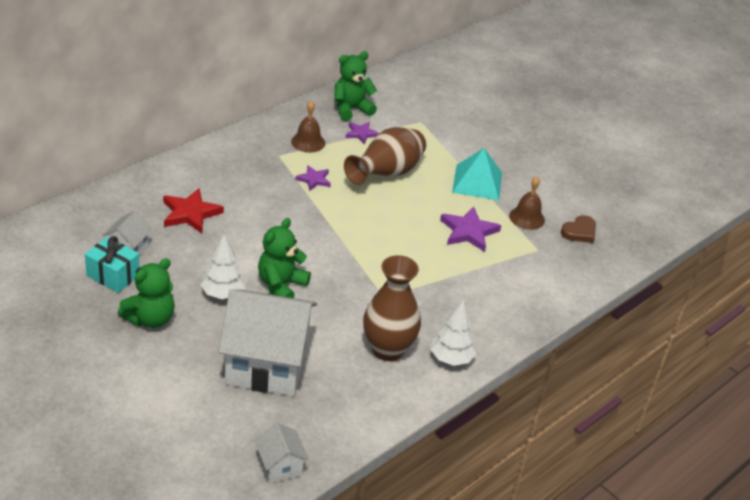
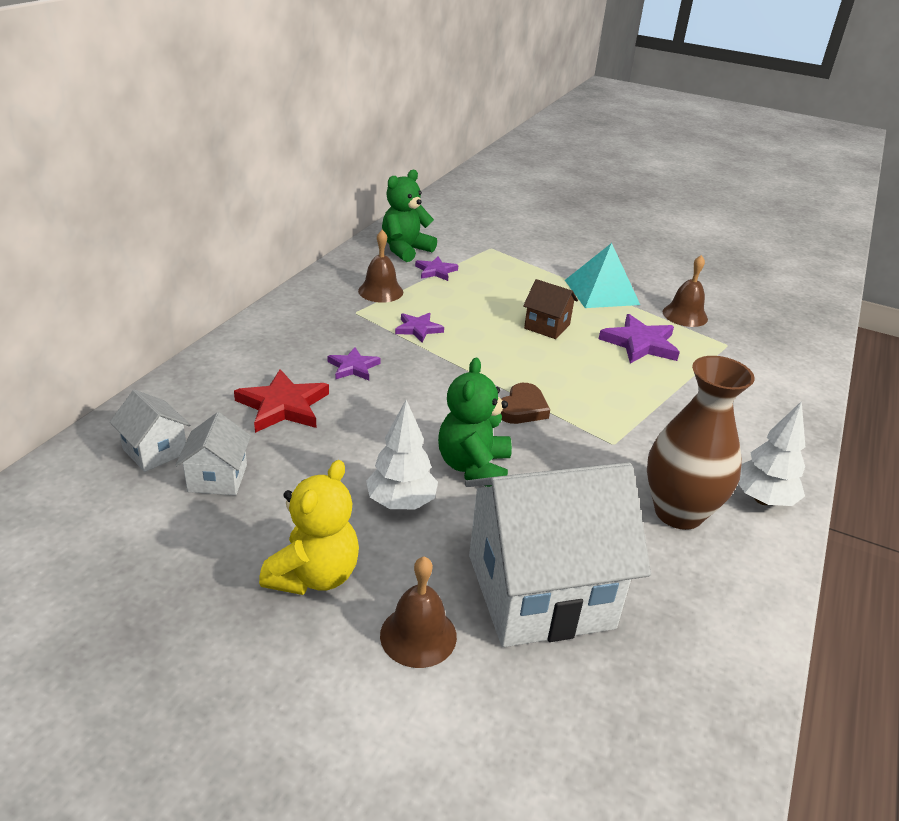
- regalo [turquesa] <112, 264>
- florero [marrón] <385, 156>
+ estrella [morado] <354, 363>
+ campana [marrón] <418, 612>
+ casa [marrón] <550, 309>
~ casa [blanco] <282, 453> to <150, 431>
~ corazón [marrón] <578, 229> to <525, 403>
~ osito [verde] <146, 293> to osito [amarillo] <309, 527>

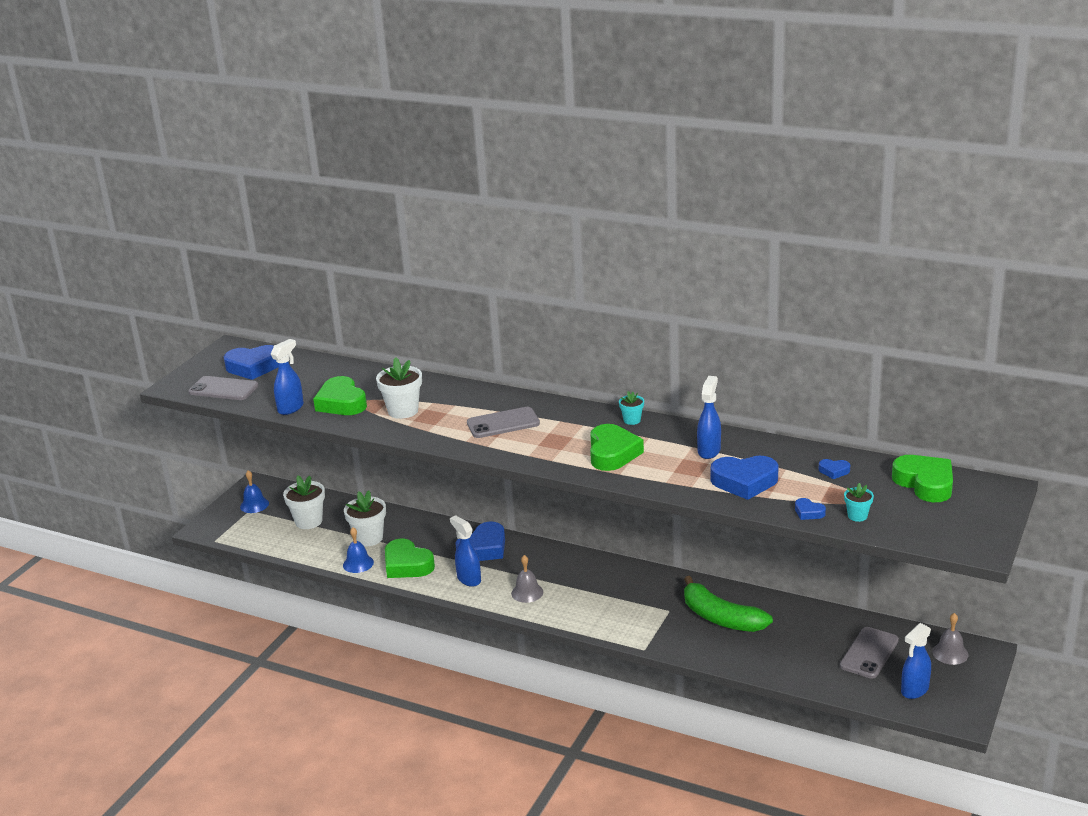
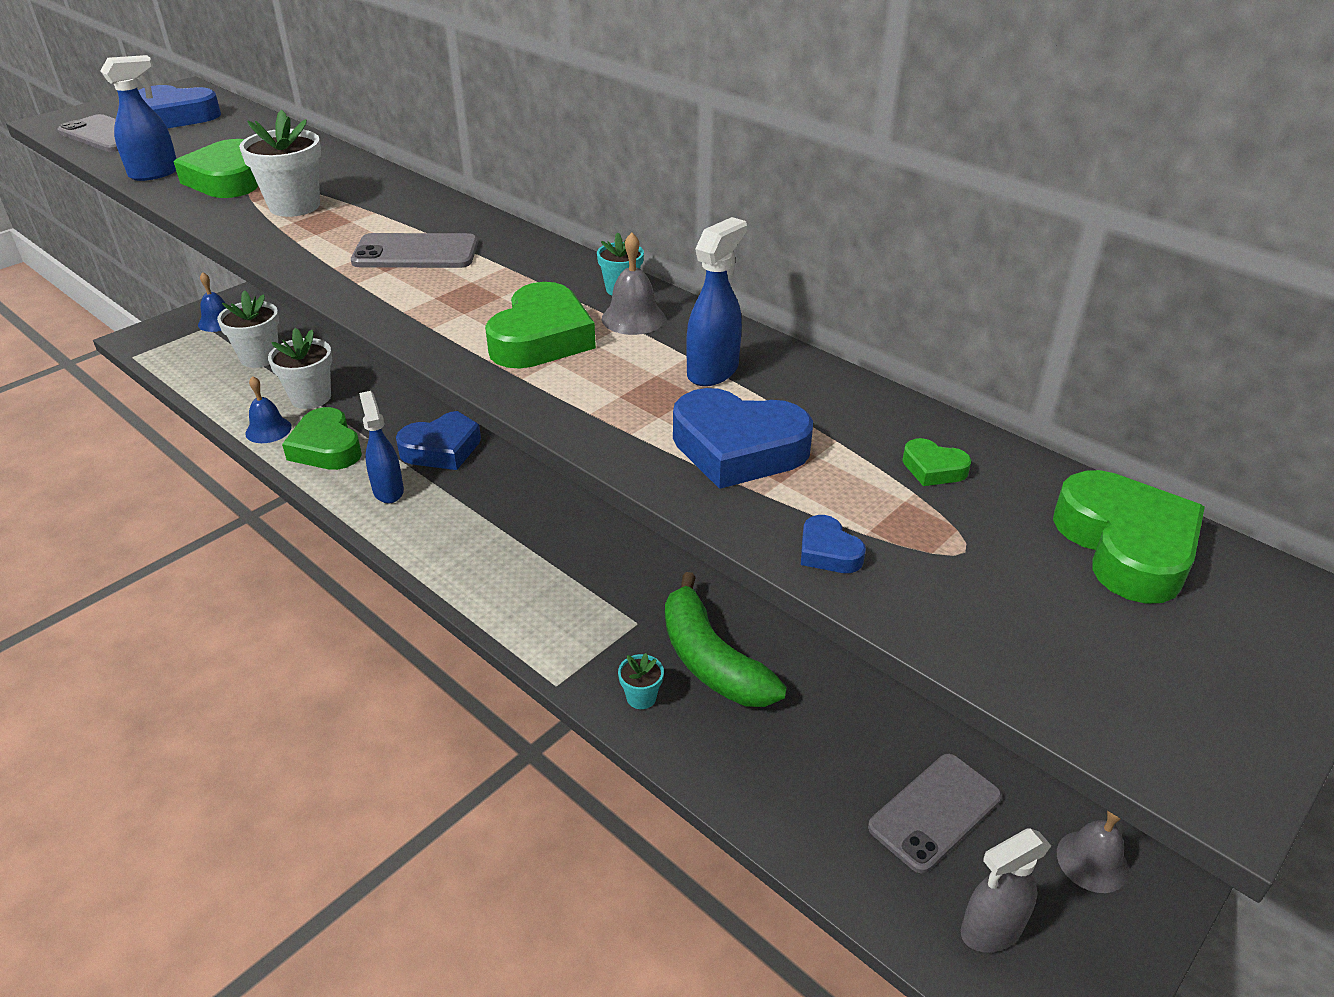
~ campana [gris] <527, 579> to <633, 284>
~ maceta [turquesa] <859, 502> to <641, 681>
~ corazón [azul] <834, 469> to corazón [verde] <936, 462>
~ pulverizador [azul] <916, 661> to pulverizador [gris] <1006, 890>

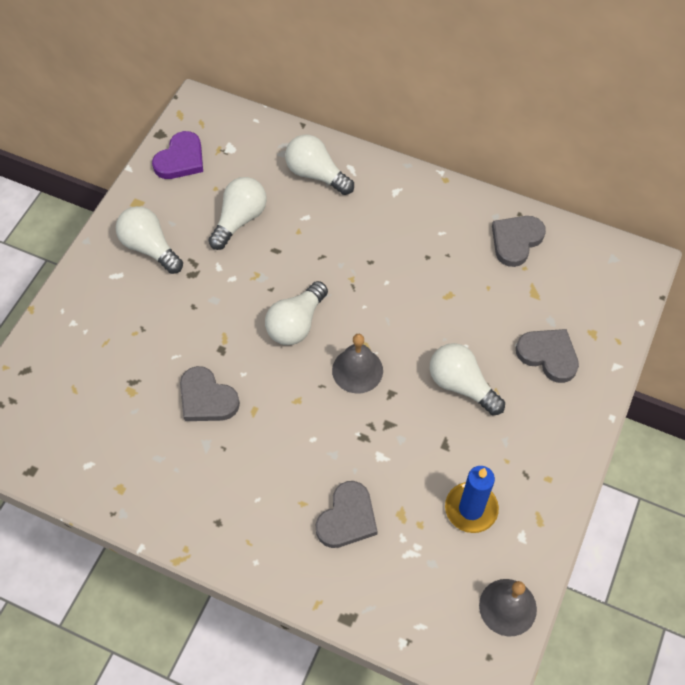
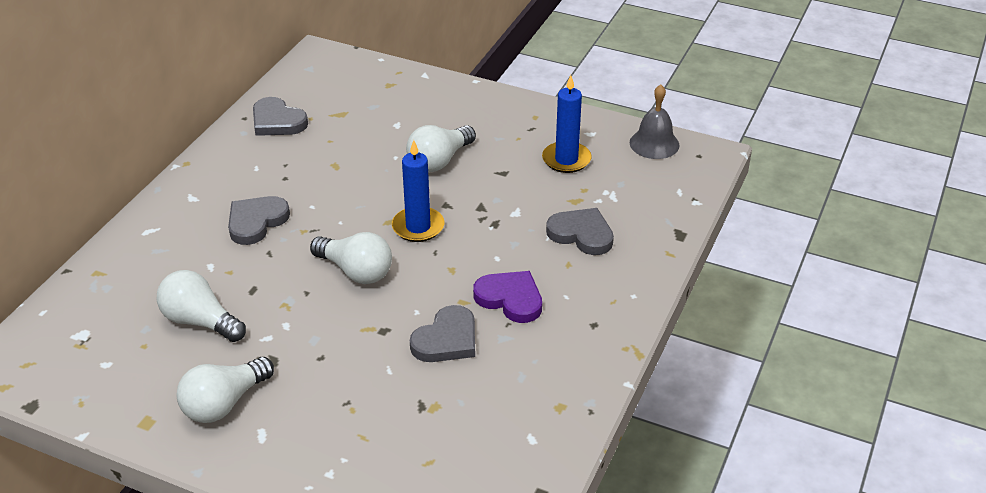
- bombilla [blanco] <319, 165>
~ corazón [morado] <177, 155> to <507, 297>
~ corazón [gris] <547, 356> to <259, 220>
~ campana [gris] <357, 364> to vela [azul] <418, 191>

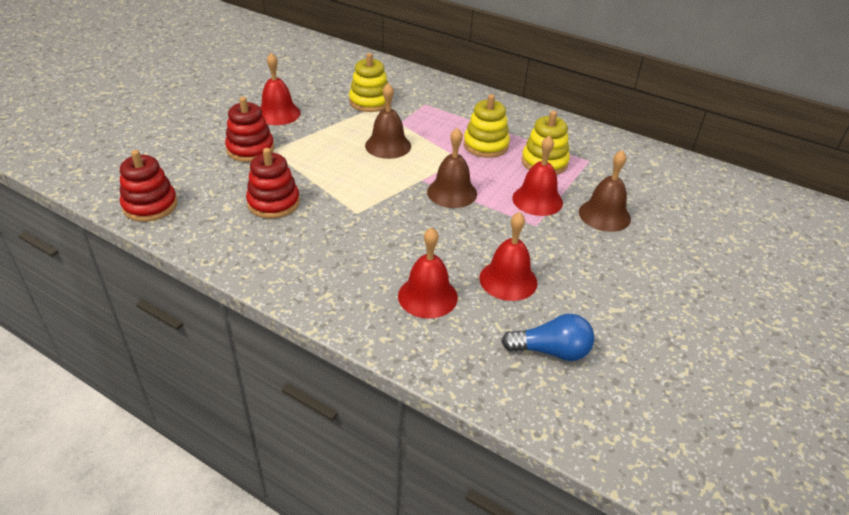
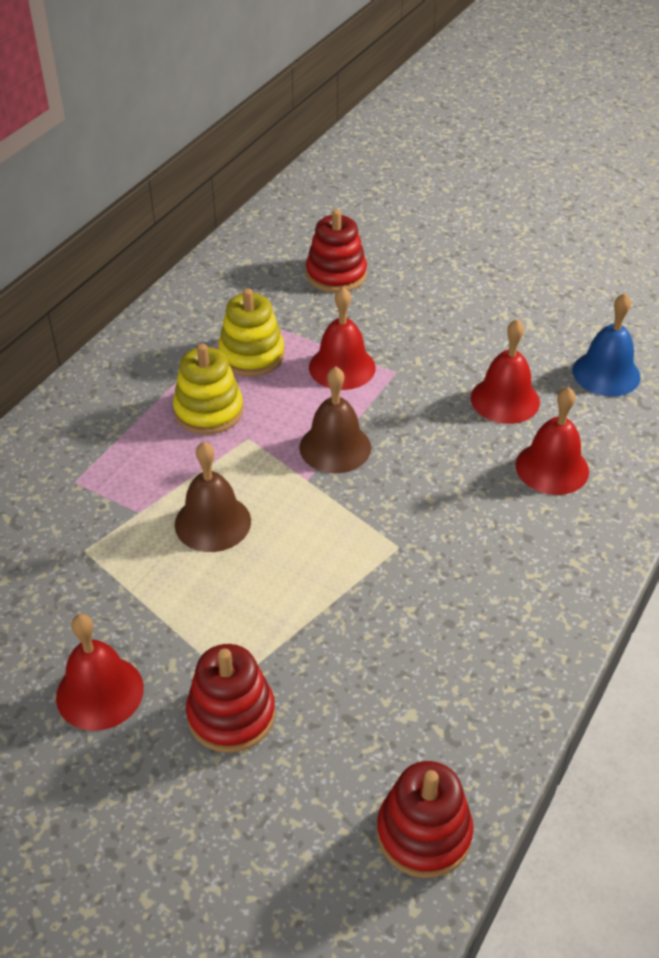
- juguete apilable [amarillo] <368, 82>
- campana [marrón] <605, 191>
~ juguete apilable [rojo] <273, 183> to <336, 251>
~ bombilla [azul] <547, 337> to campana [azul] <606, 345>

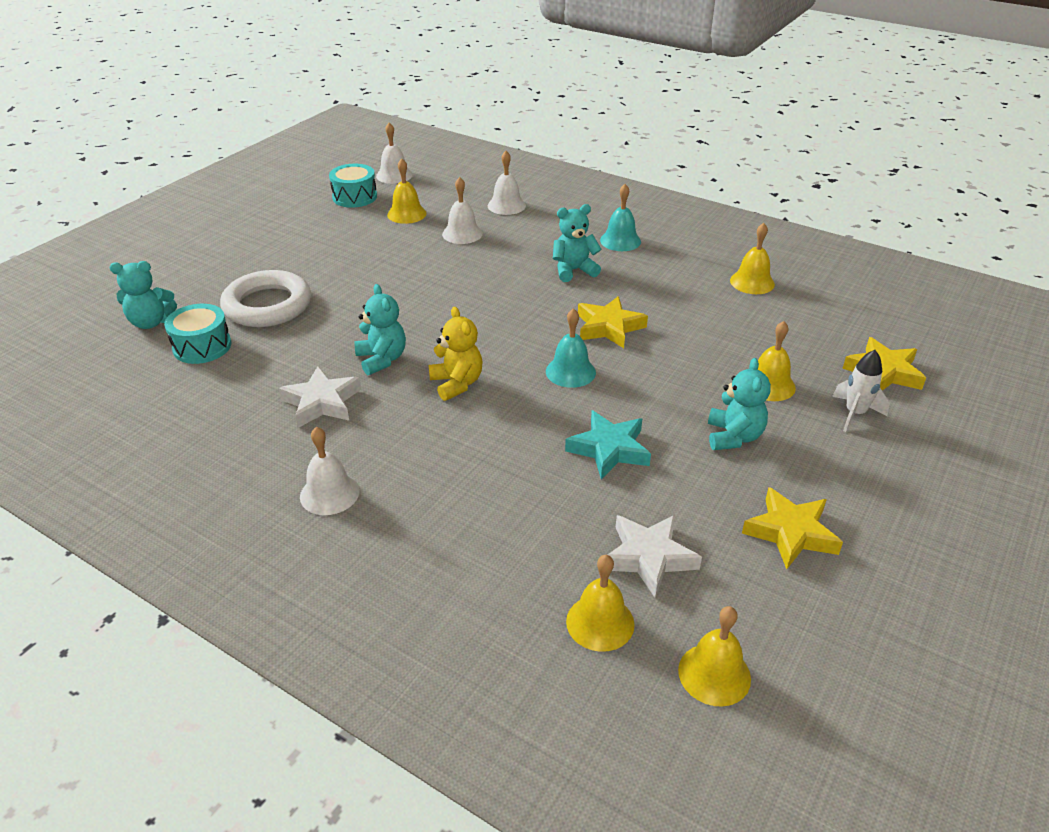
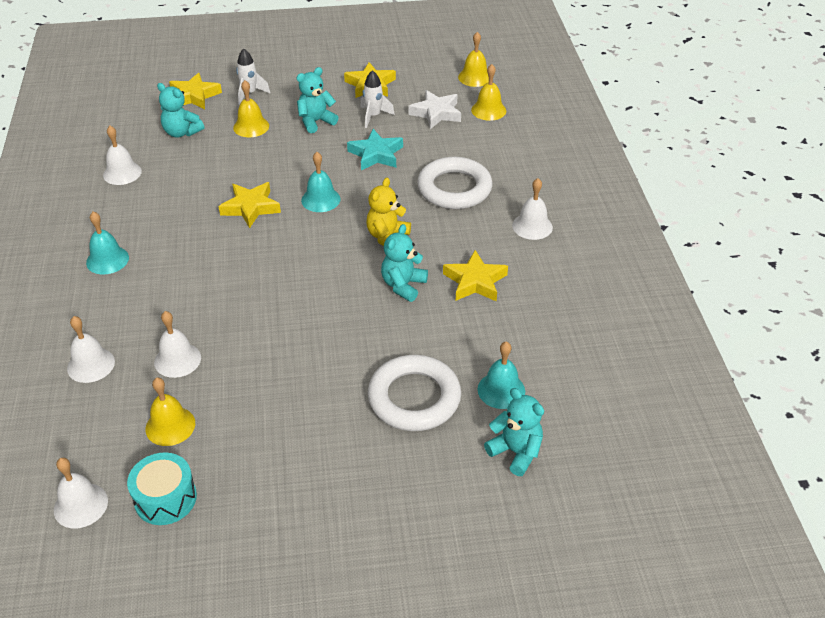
+ cohete [blanco] <377, 99>
+ anillo [blanco] <455, 183>
~ osito [turquesa] <577, 243> to <180, 110>
~ tambor [turquesa] <198, 334> to campana [turquesa] <501, 375>
~ estrella [blanco] <320, 397> to estrella [amarillo] <475, 276>
~ campana [amarillo] <752, 258> to campana [blanco] <122, 155>

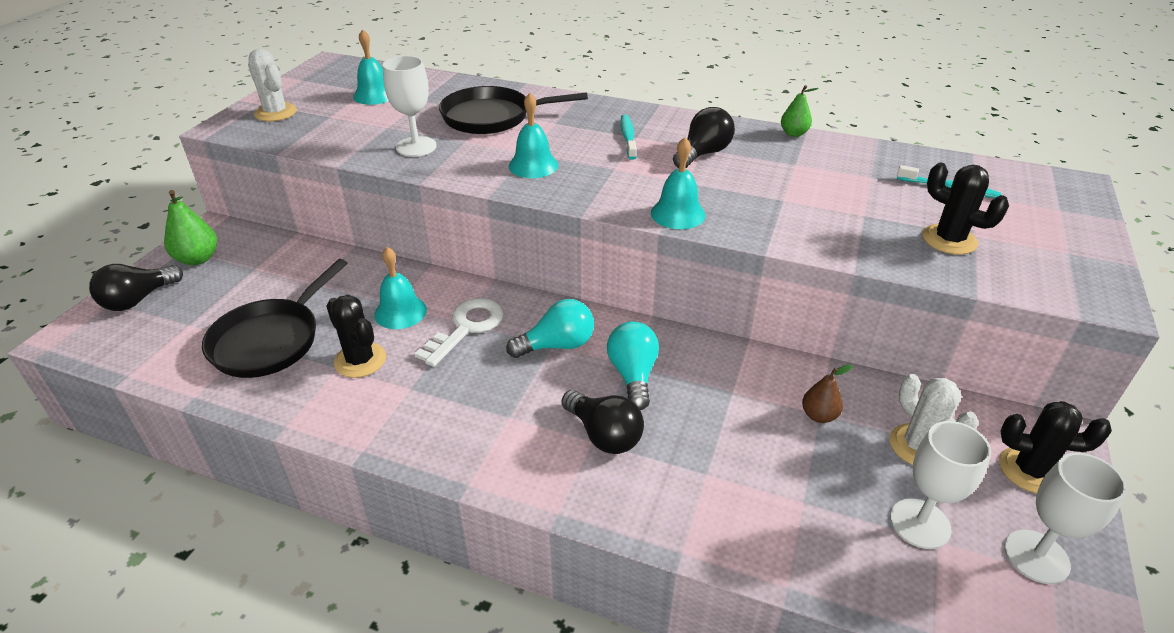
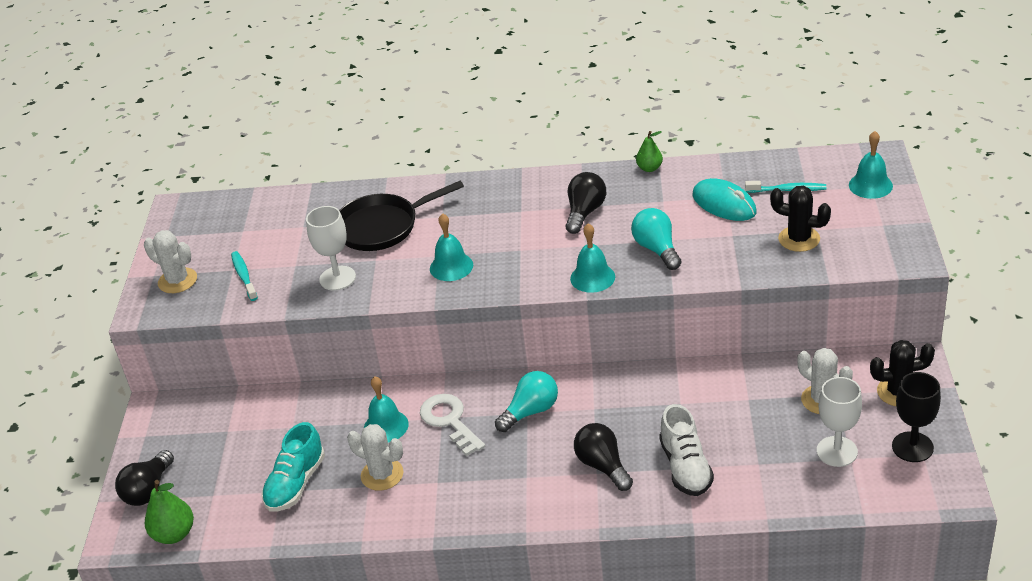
- pera [marrón] <827, 393>
+ zapato [blanco] <686, 450>
+ ratón [turquesa] <724, 199>
~ pera [verde] <190, 227> to <169, 512>
~ campana [turquesa] <371, 67> to <871, 165>
~ bombilla [turquesa] <633, 365> to <656, 239>
~ cepillo de dientes [turquesa] <628, 137> to <244, 276>
~ sartén [negro] <274, 318> to zapato [turquesa] <293, 467>
~ cactus [negro] <356, 336> to cactus [blanco] <375, 457>
~ copa [blanco] <1065, 518> to copa [negro] <916, 417>
~ llave [blanco] <459, 332> = <452, 425> 45 degrees counterclockwise
~ bombilla [negro] <603, 422> = <603, 457> 150 degrees counterclockwise

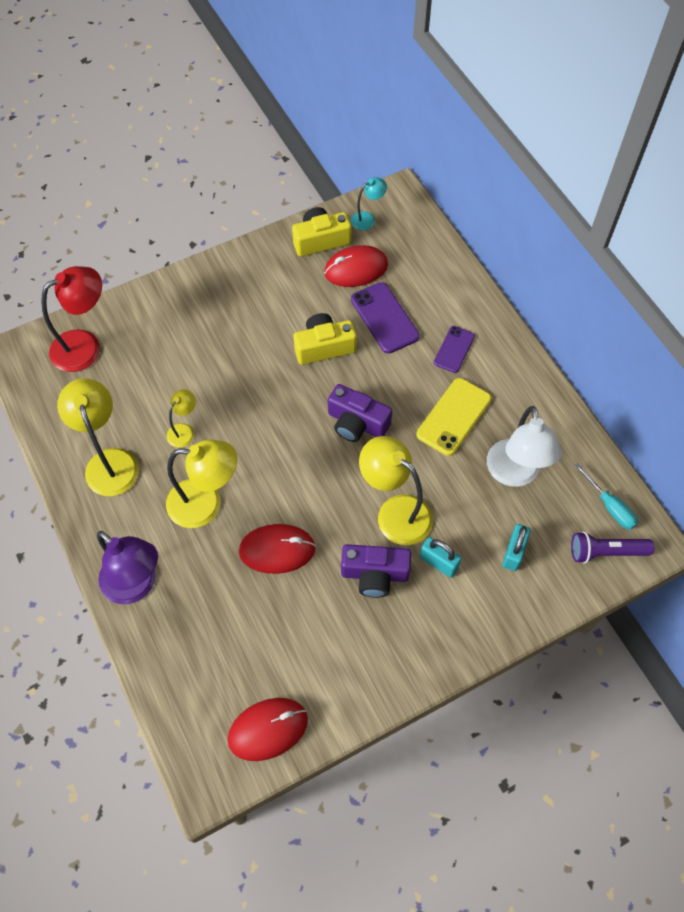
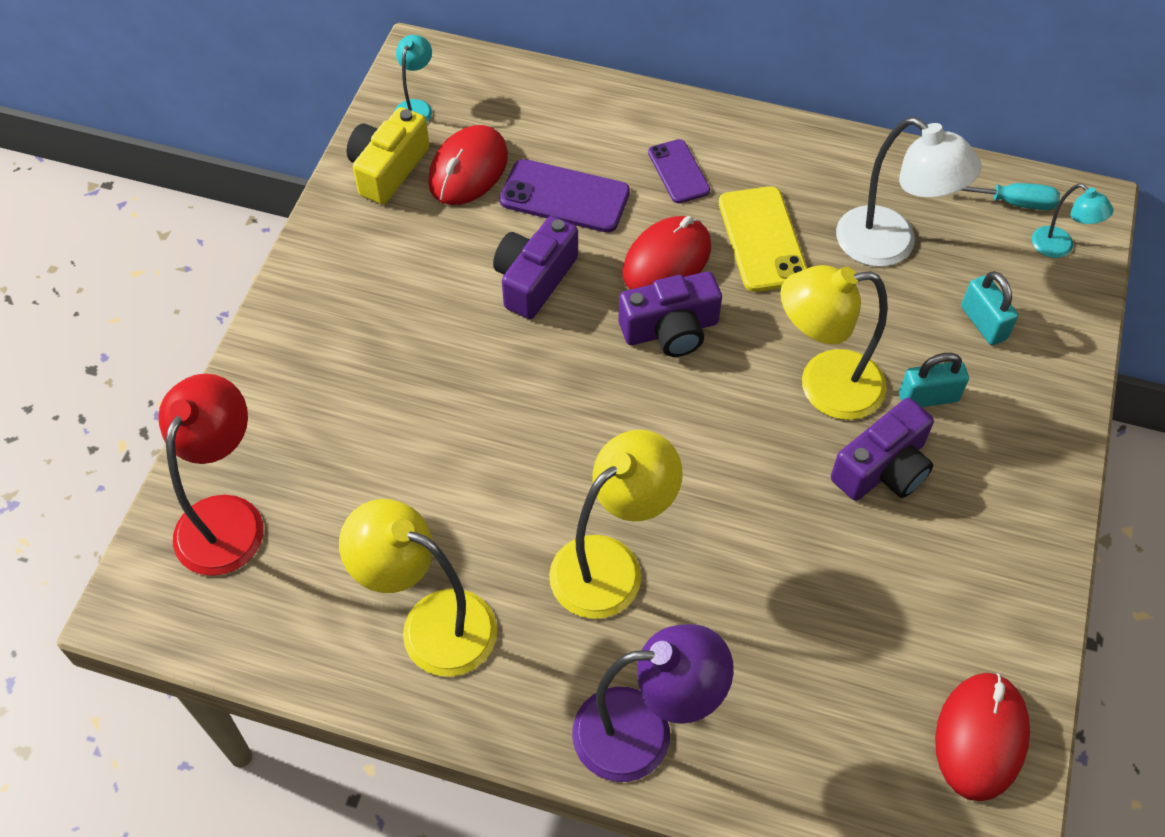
- lámpara [amarillo] <181, 418>
~ ratón [rojo] <277, 549> to <667, 253>
~ lámpara de mano [morado] <612, 548> to lámpara [turquesa] <1072, 221>
~ cámara [amarillo] <325, 339> to cámara [morado] <535, 267>

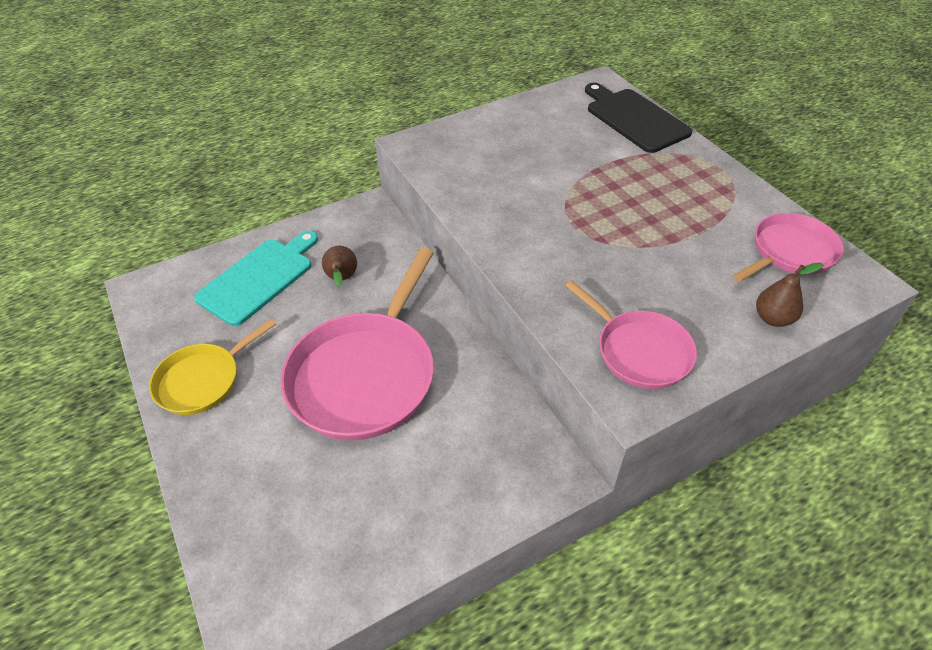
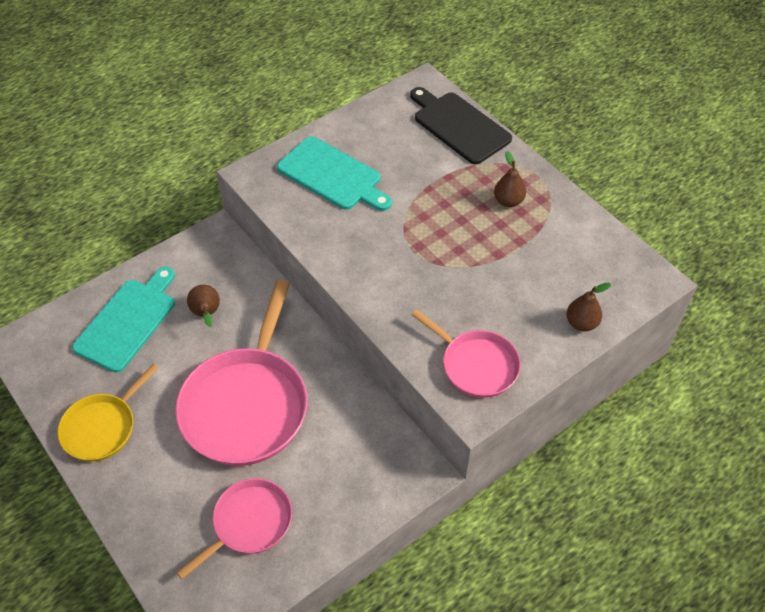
+ tabla de cortar [turquesa] <334, 174>
+ pera [marrón] <510, 179>
~ sartén [rosa] <788, 247> to <234, 528>

